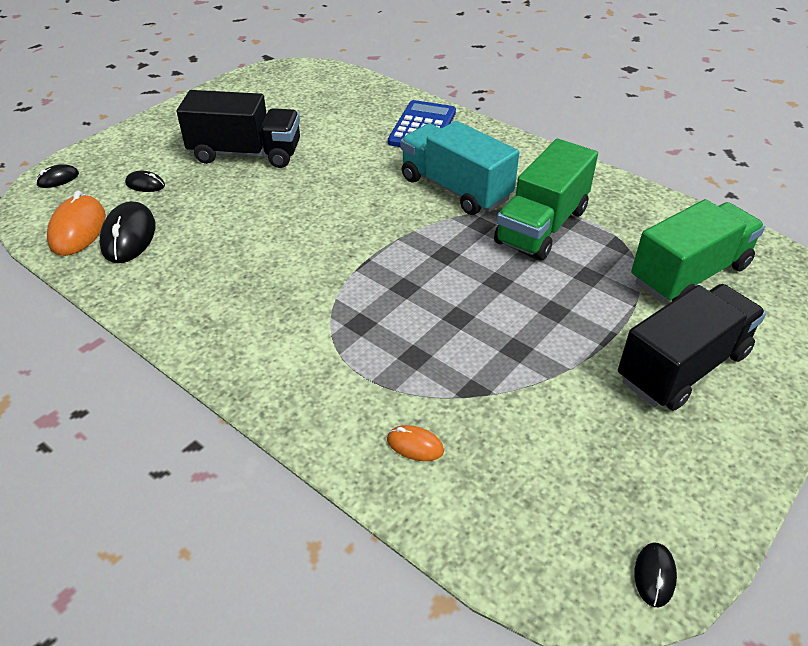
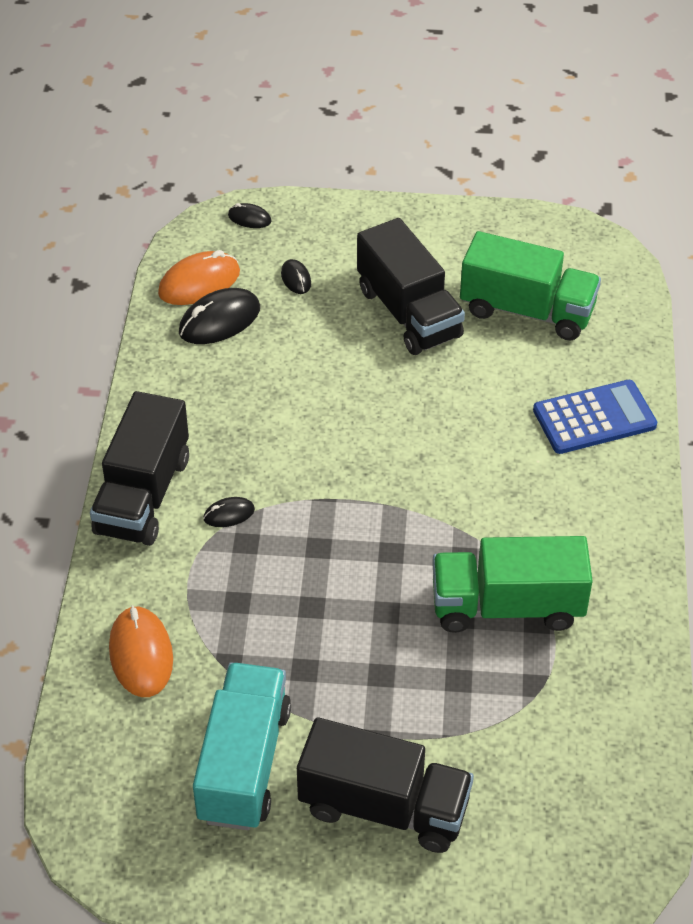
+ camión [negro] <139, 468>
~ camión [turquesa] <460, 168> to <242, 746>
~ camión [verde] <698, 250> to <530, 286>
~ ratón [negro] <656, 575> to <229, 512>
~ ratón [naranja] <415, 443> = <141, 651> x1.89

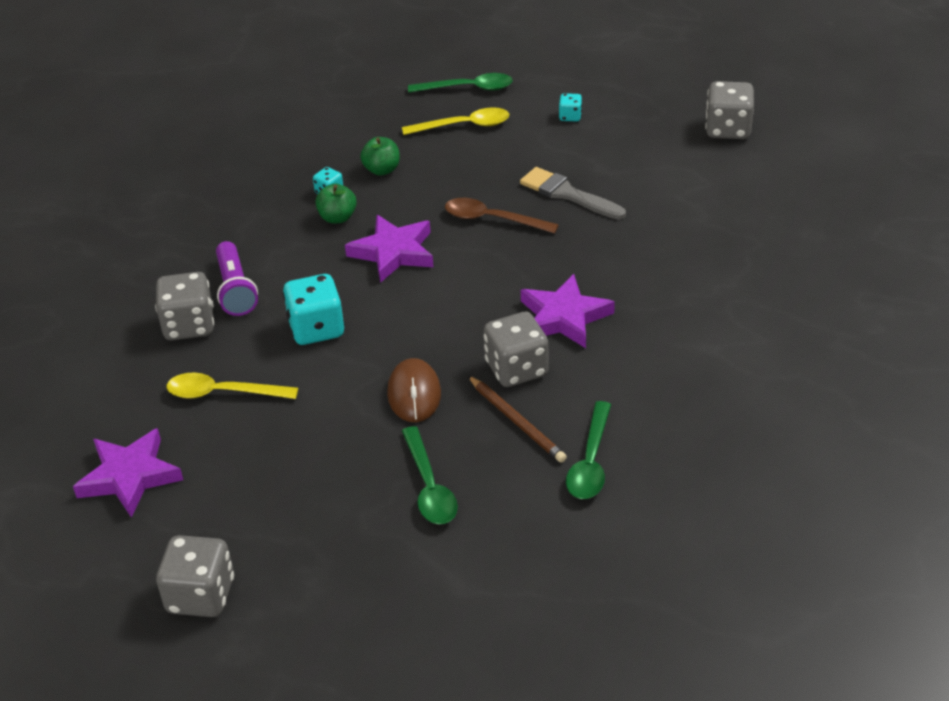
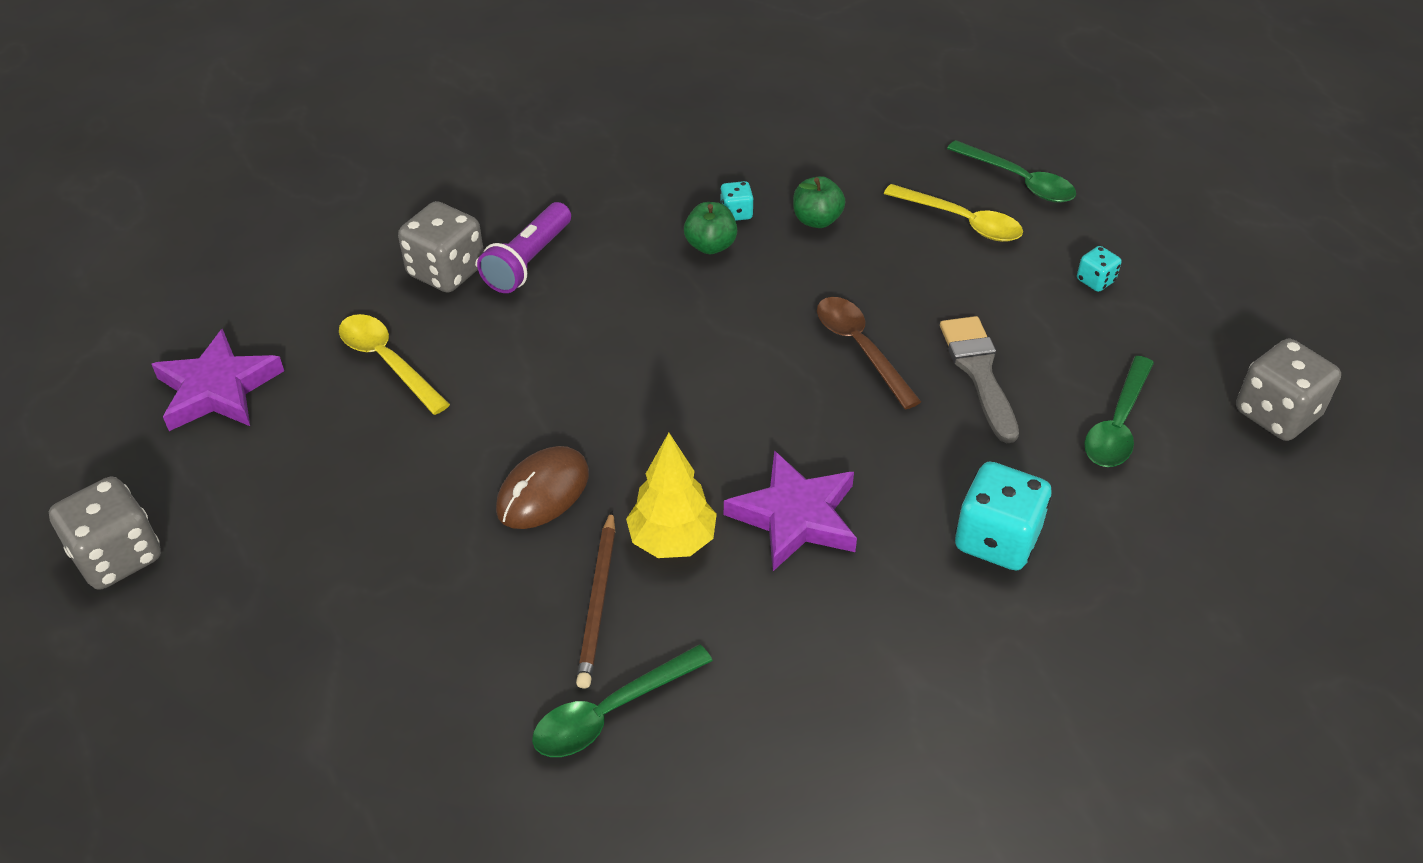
- estrella [morado] <389, 249>
~ dado [turquesa] <314, 309> to <1003, 516>
~ cuchara [verde] <430, 475> to <1119, 411>
~ dado [gris] <516, 349> to árbol [amarillo] <671, 495>

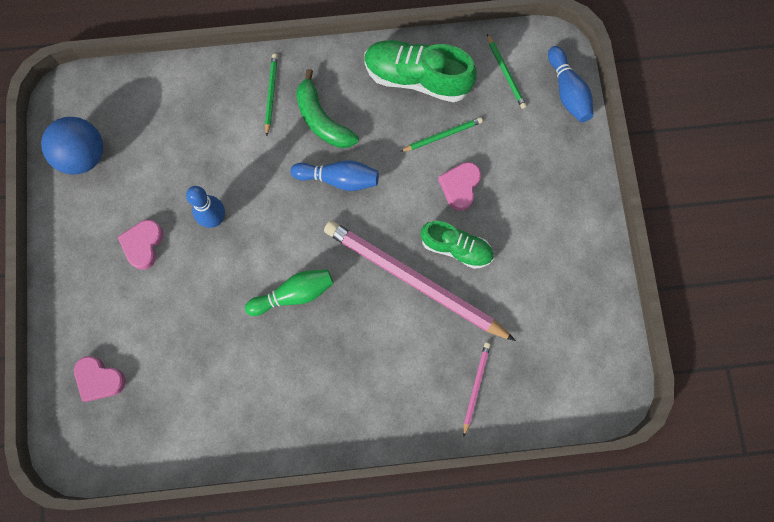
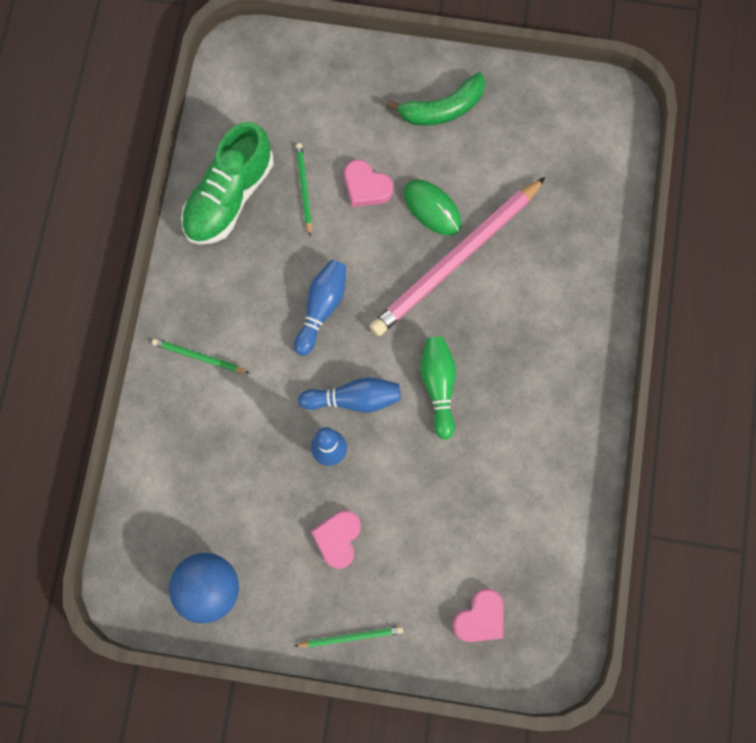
- lápiz [rosa] <477, 389>
~ plátano [verde] <327, 108> to <436, 99>
~ lápiz [verde] <507, 71> to <349, 637>
~ bolo [azul] <571, 84> to <349, 394>
~ zapato [verde] <457, 245> to ratón [verde] <433, 207>
~ corazón [rosa] <141, 245> = <336, 539> 75 degrees clockwise

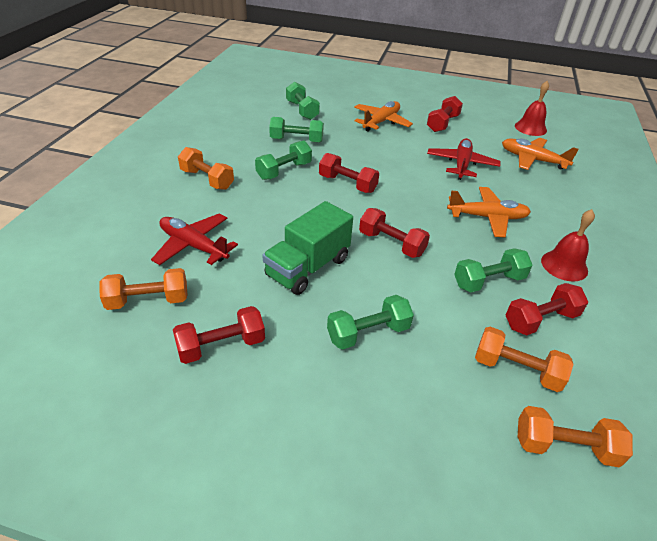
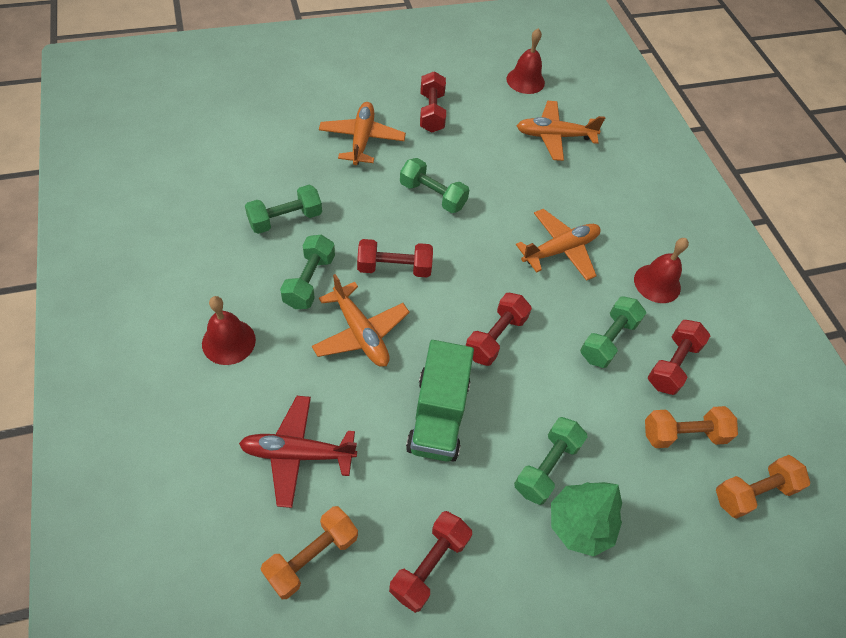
- avión [rojo] <464, 159>
+ avión [naranja] <361, 320>
+ árbol [verde] <586, 519>
~ mancuerna [verde] <303, 101> to <434, 185>
~ mancuerna [naranja] <206, 168> to campana [rojo] <229, 330>
~ mancuerna [rojo] <394, 233> = <499, 329> 60 degrees counterclockwise

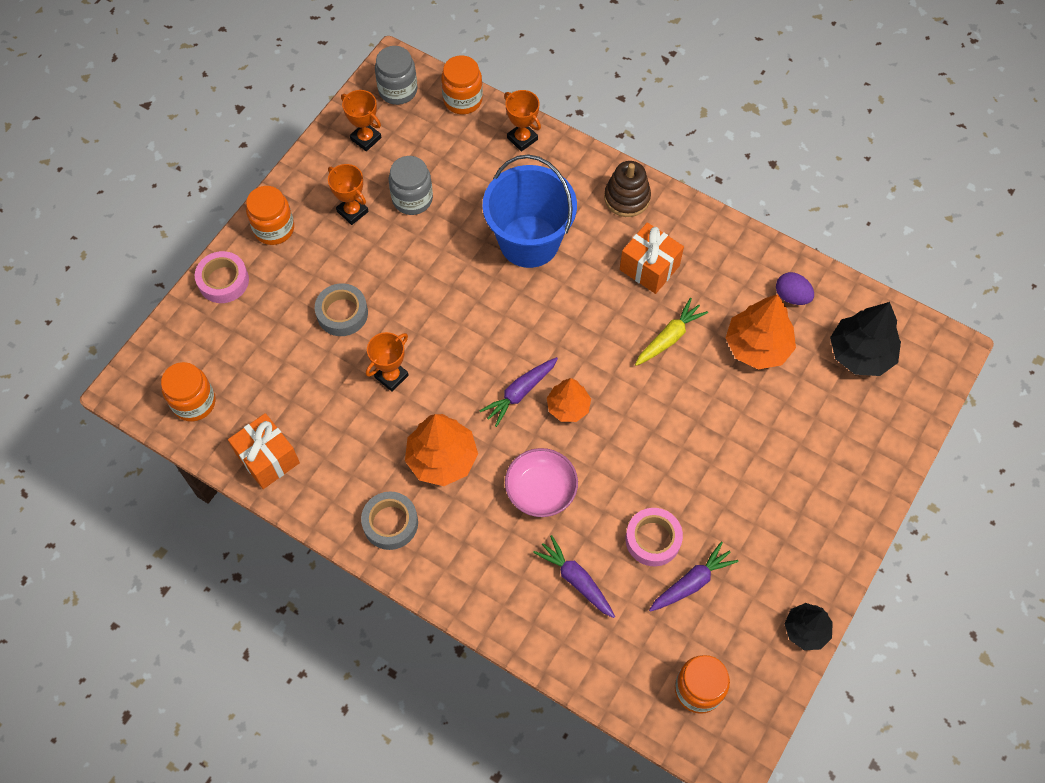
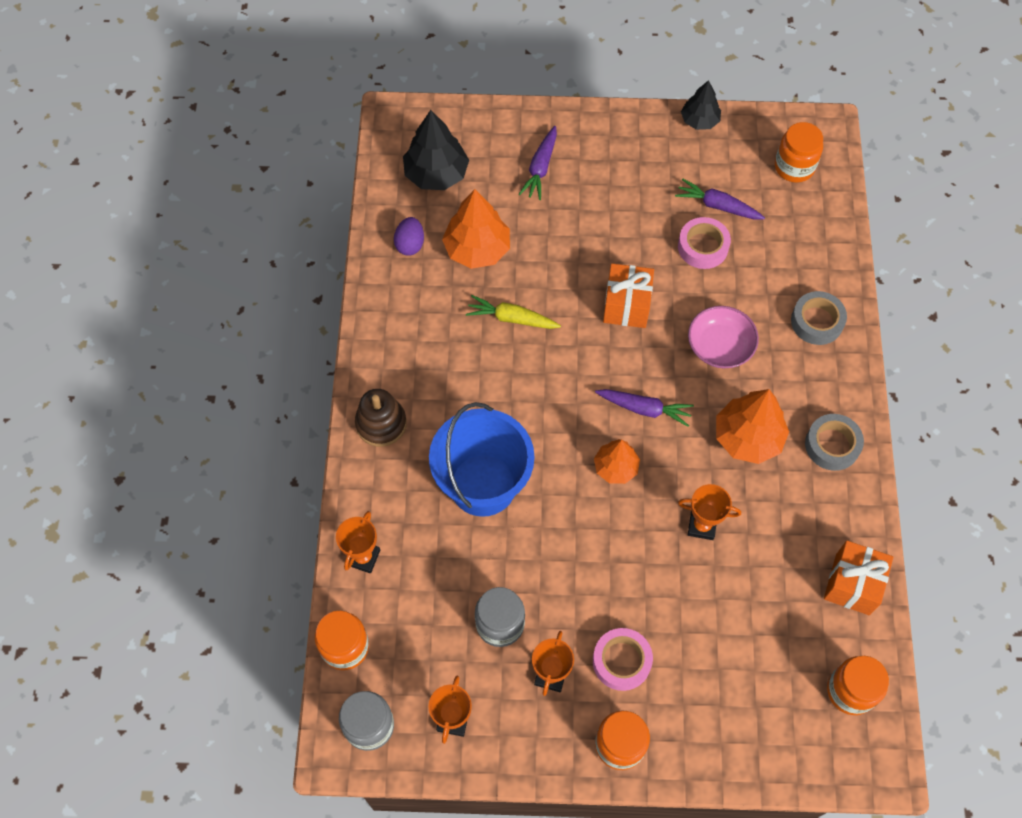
~ cinta adhesiva [rosa] <222, 277> to <623, 659>
~ cinta adhesiva [gris] <341, 309> to <819, 318>
~ zanahoria [morado] <574, 576> to <538, 163>
~ árbol [naranja] <569, 400> to <617, 461>
~ regalo [naranja] <652, 258> to <628, 295>

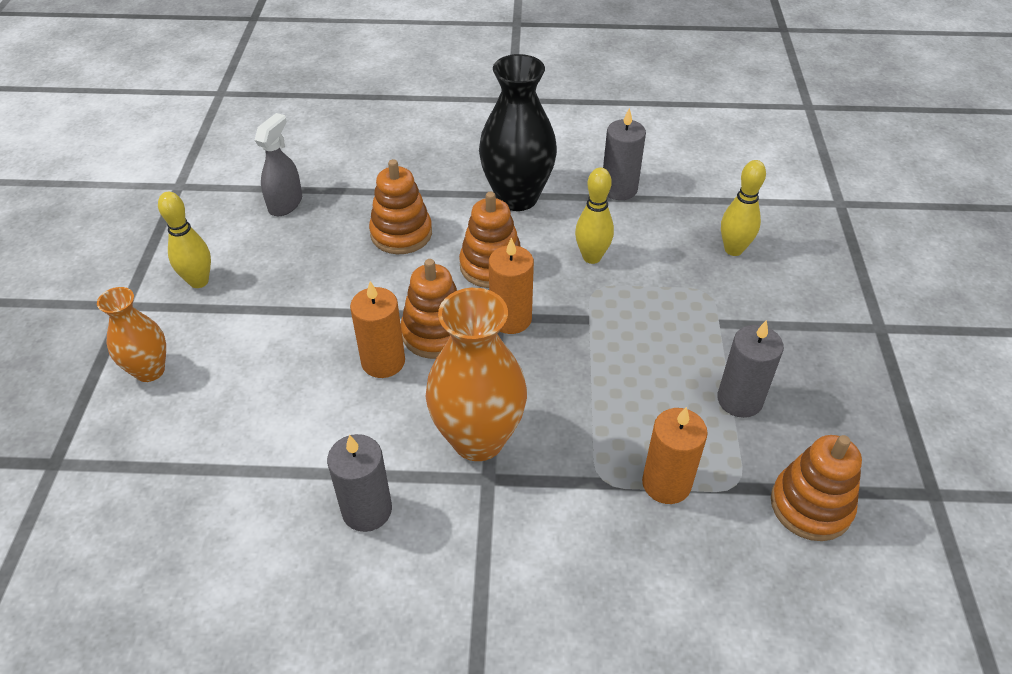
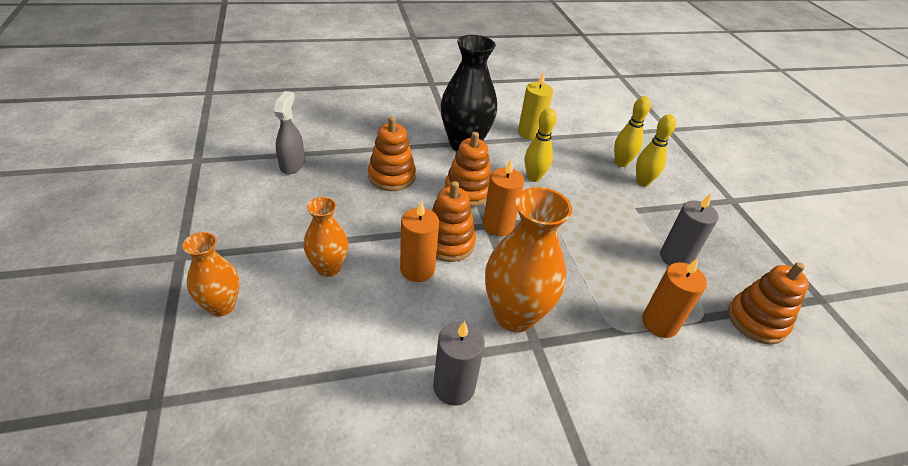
+ florero [naranja] <325, 237>
~ bolo [amarillo] <184, 240> to <656, 150>
~ vela [gris] <624, 154> to vela [amarillo] <535, 106>

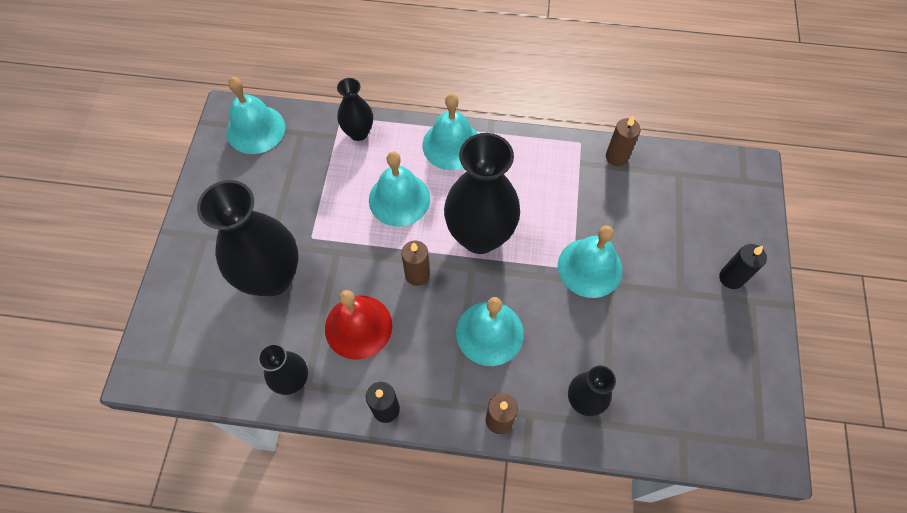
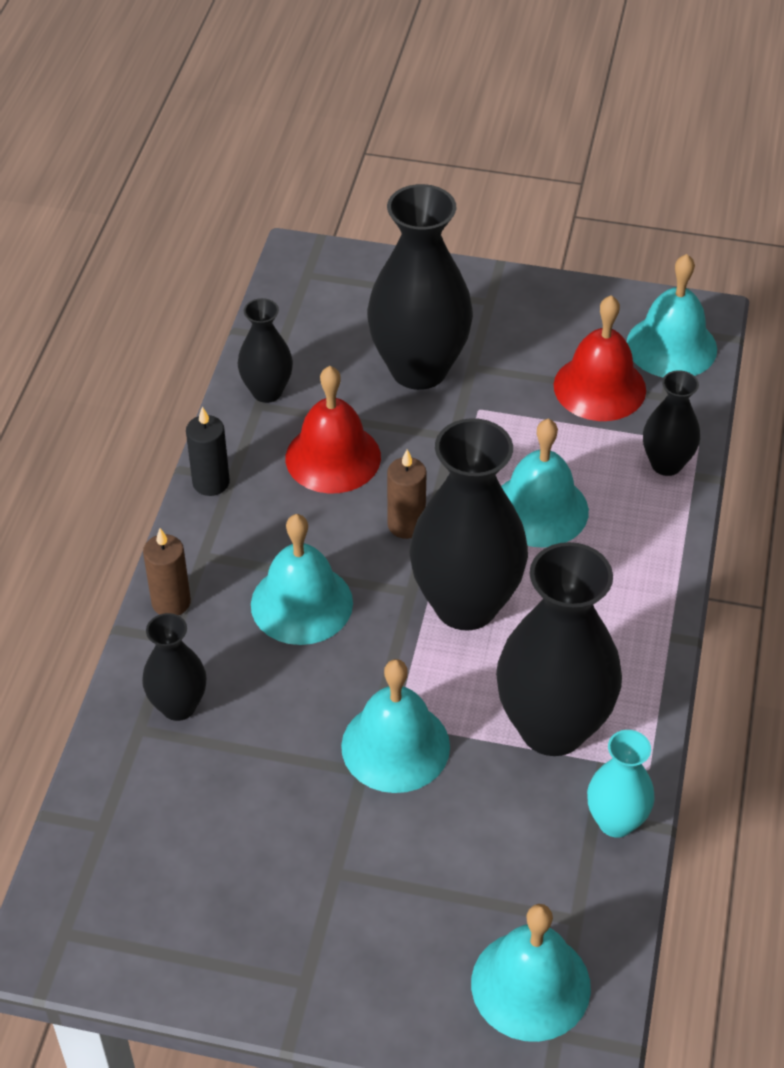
- vela [negro] <743, 266>
+ florero [negro] <559, 649>
+ campana [rojo] <600, 358>
~ campana [turquesa] <450, 132> to <531, 973>
~ vela [marrón] <623, 140> to florero [turquesa] <621, 784>

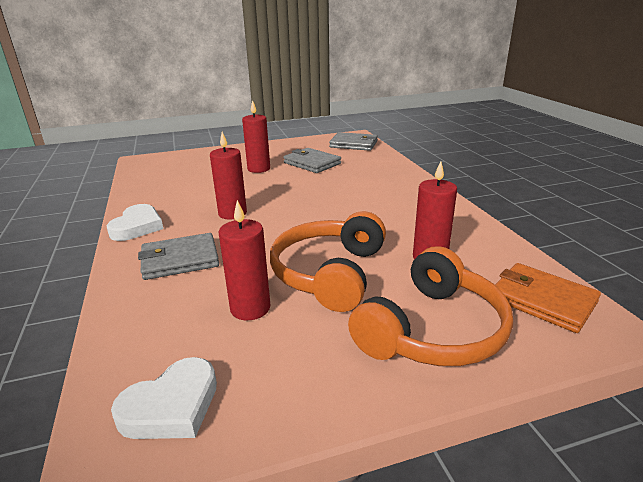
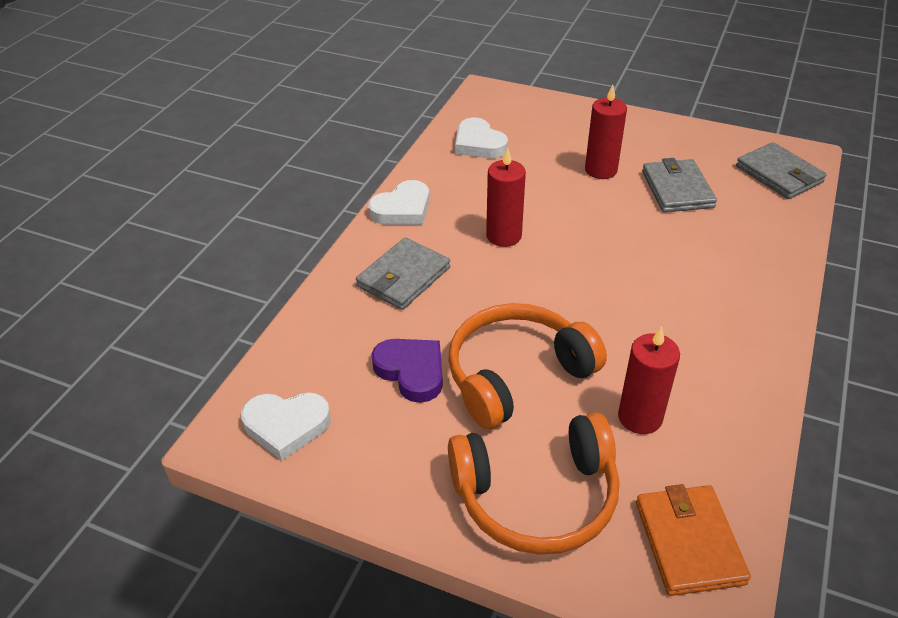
+ corazón [blanco] <481, 137>
~ vela [rojo] <244, 260> to corazón [morado] <407, 371>
~ cartera [gris] <178, 256> = <403, 273> 75 degrees counterclockwise

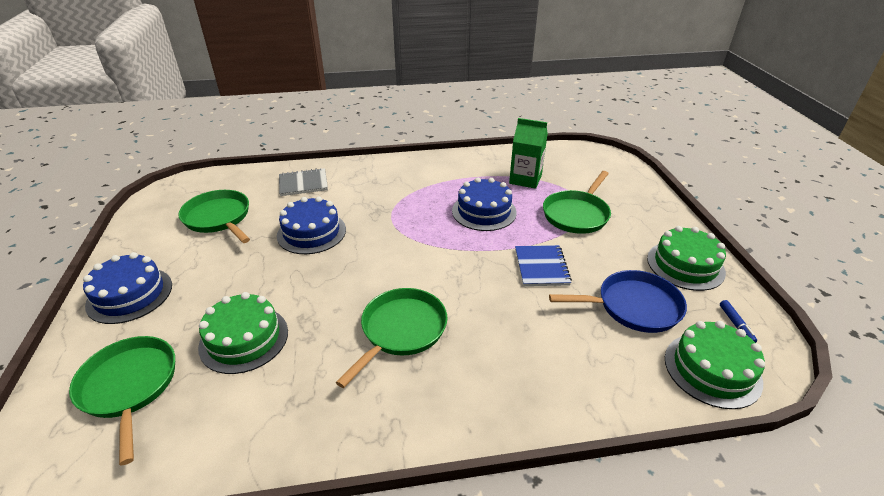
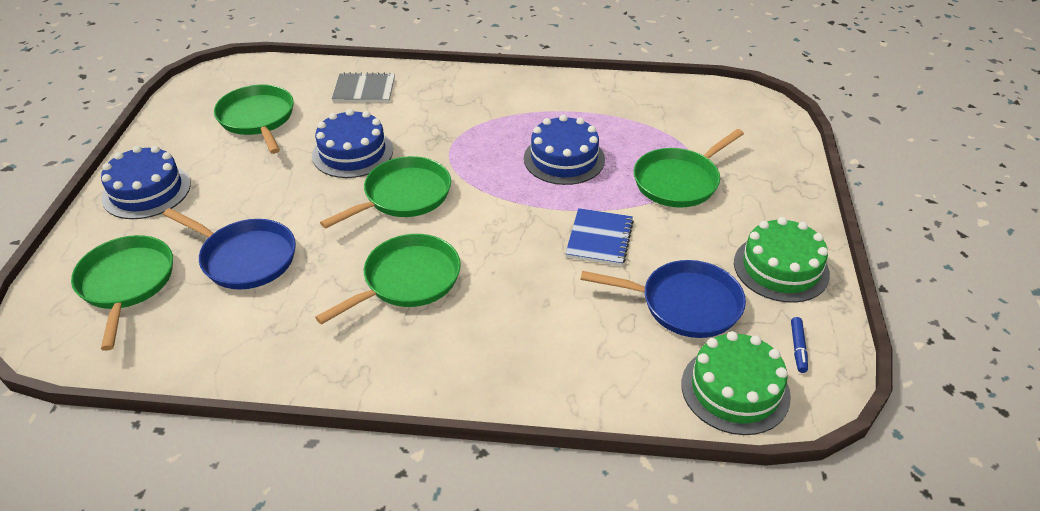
- cartón de leche [verde] <528, 153>
+ sartén [verde] <385, 192>
~ tarta [verde] <243, 333> to sartén [azul] <229, 249>

